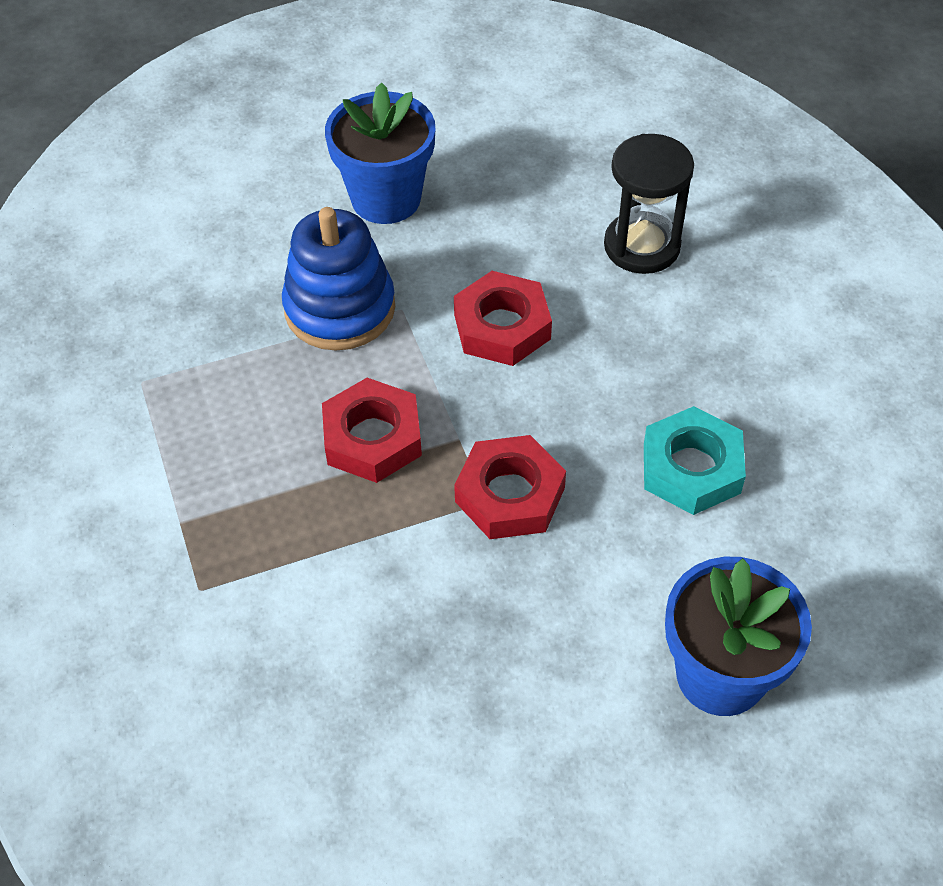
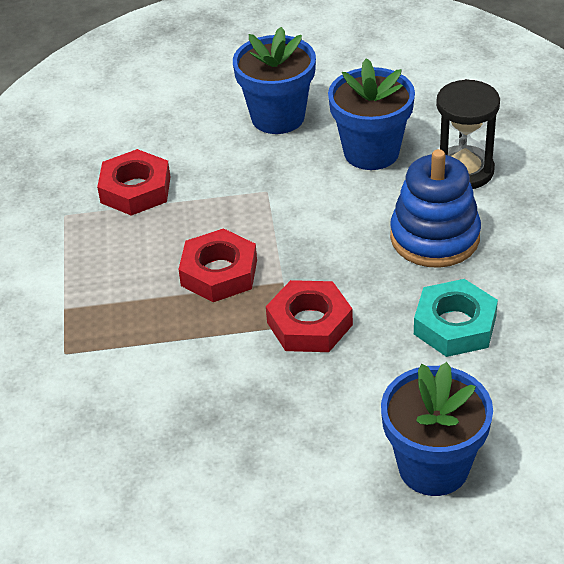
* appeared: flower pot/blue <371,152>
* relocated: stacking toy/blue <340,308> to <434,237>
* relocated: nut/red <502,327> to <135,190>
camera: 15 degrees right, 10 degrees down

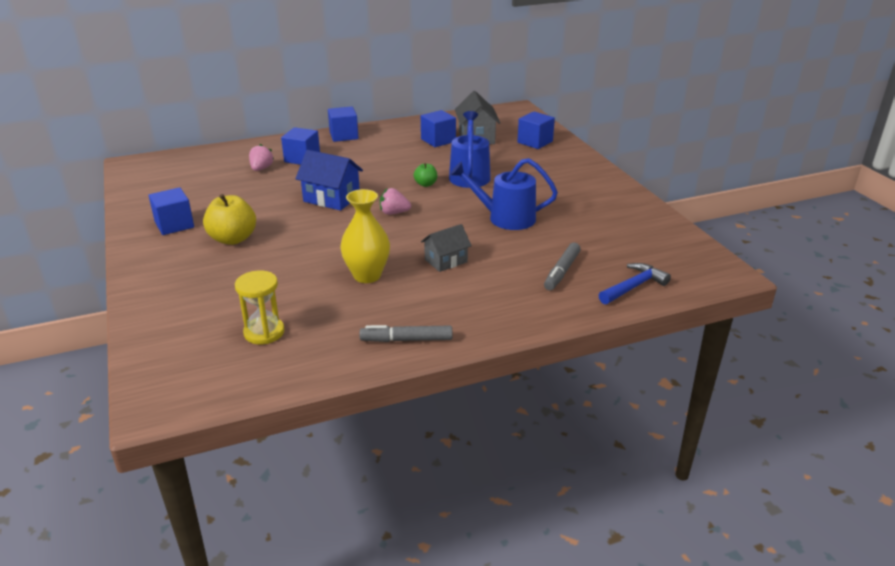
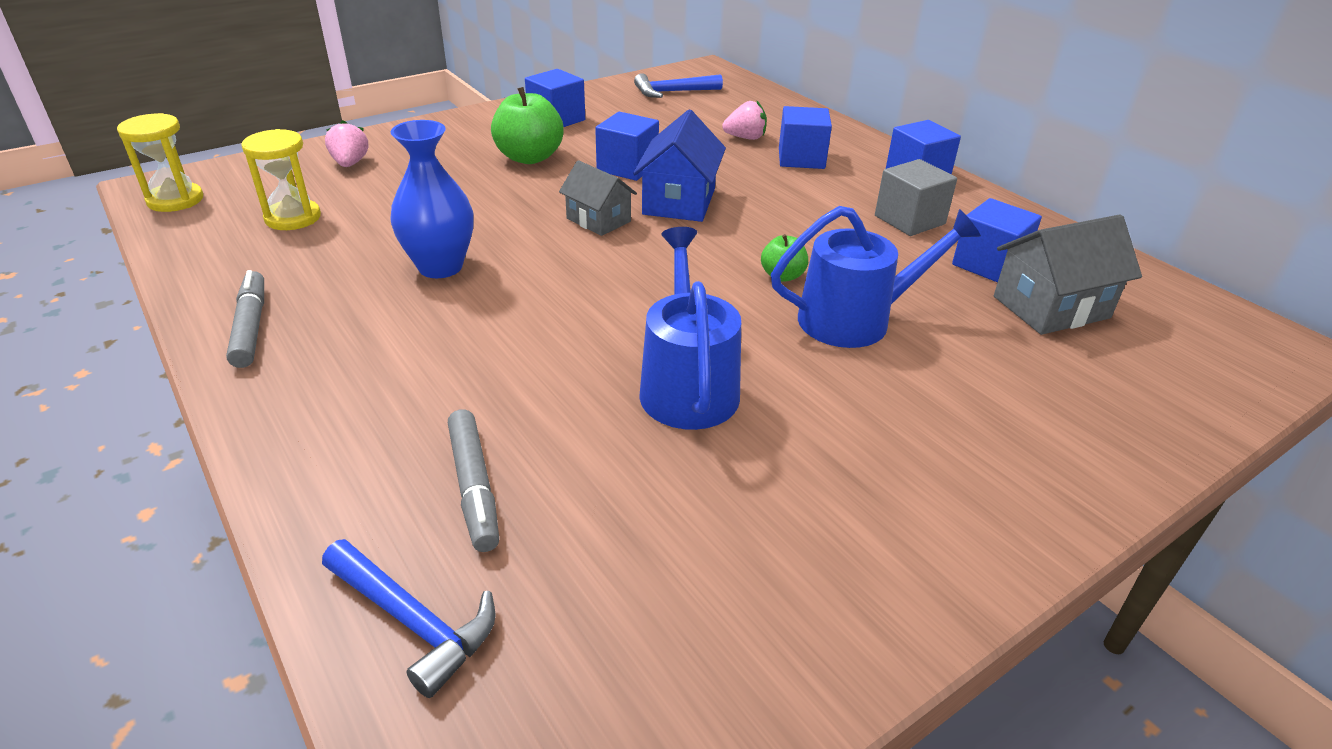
* appeared: hourglass/yellow <175,200>
* appeared: hammer/blue <672,92>
* appeared: cube/grey <909,220>
* relocated: strawberry/pink <394,213> to <350,163>
* relocated: house/grey <446,261> to <598,220>
* relocated: cube/blue <535,142> to <627,167>
* colour: apple/yellow <233,239> to apple/green <529,157>
* colour: vase/yellow <367,275> to vase/blue <440,267>
* spun: marker/grey <562,271> = <474,487> 120 degrees counterclockwise
camera: 75 degrees right, 5 degrees up

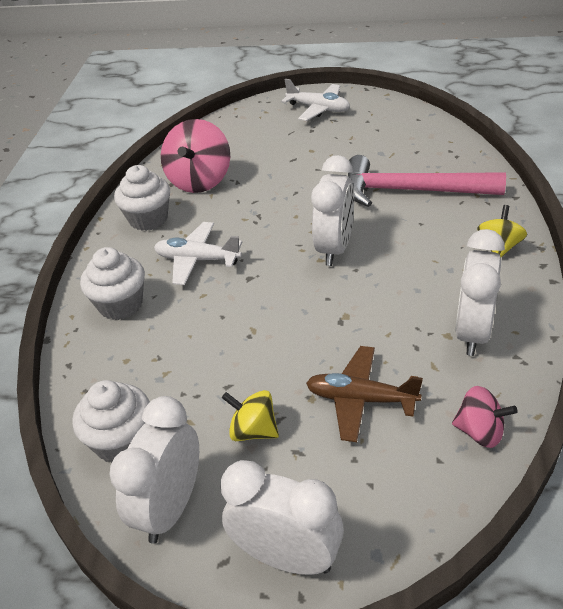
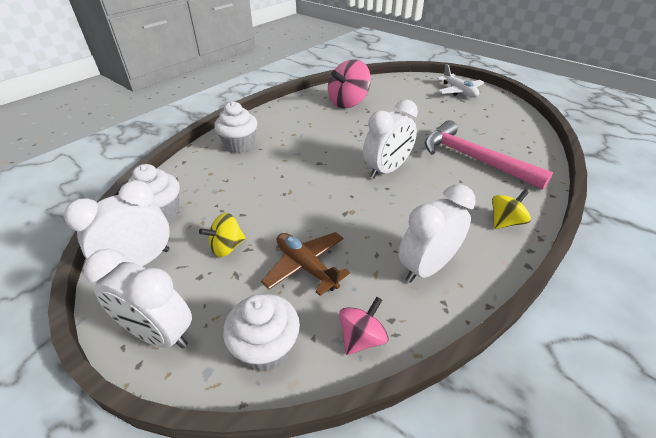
* missing: plane/white <197,260>
* relocated: cupcake/white <148,219> to <266,348>
* spun: clock/white <287,557> = <159,334> 150 degrees clockwise
* spun: spinning top/yellow <253,430> = <227,247> 90 degrees counterclockwise
* spun: spinning top/pink <480,432> = <361,338> 105 degrees counterclockwise
camera: 30 degrees right, 0 degrees up

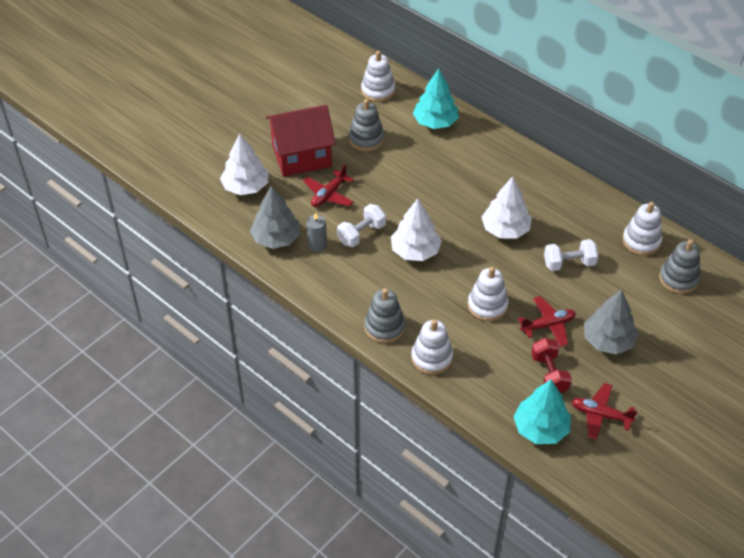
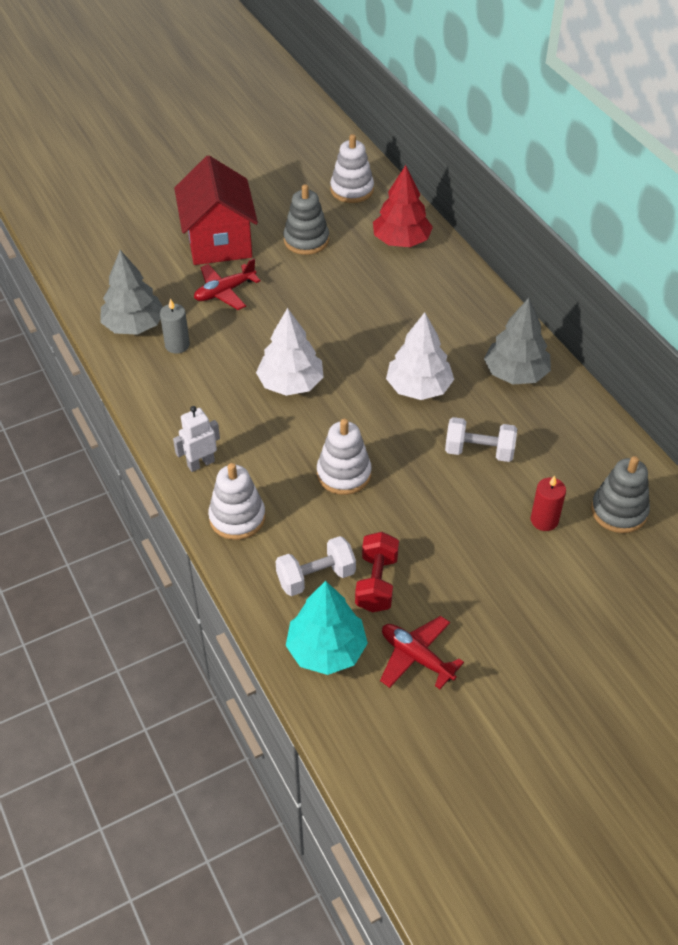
* missing: tree/white <246,187>
* missing: plane/red <548,325>
* missing: stacking toy/white <641,241>
* appeared: candle/red <544,520>
* relocated: dumbbell/white <361,234> to <316,577>
* relocated: tree/grey <608,341> to <515,373>
* exchanged: stacking toy/grey <384,327> to robot/white <200,463>
* colour: tree/turquoise <435,122> to tree/red <401,241>
* spun: house/red <301,156> = <219,241> 75 degrees clockwise
camera: 20 degrees right, 0 degrees up

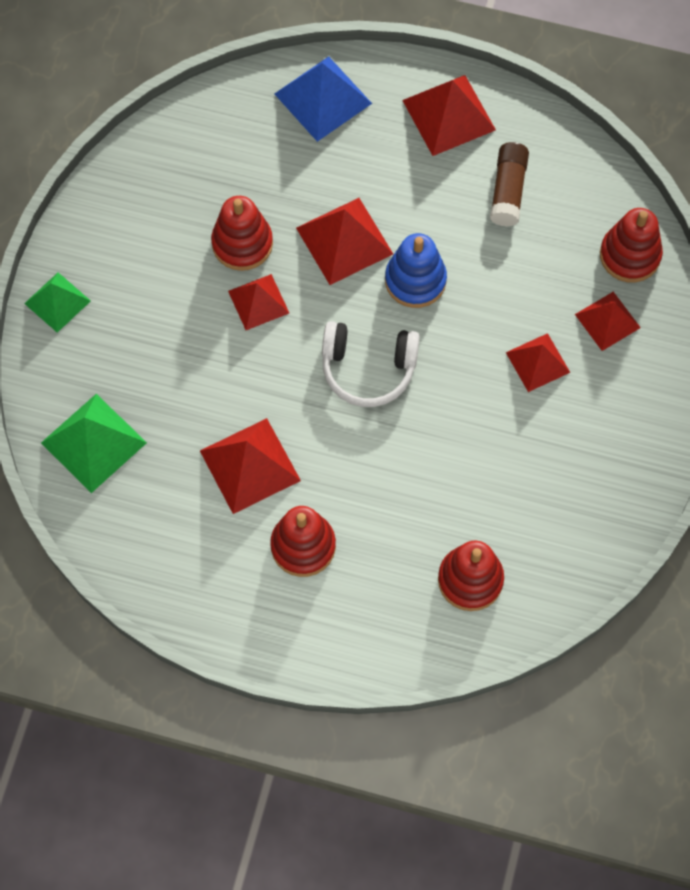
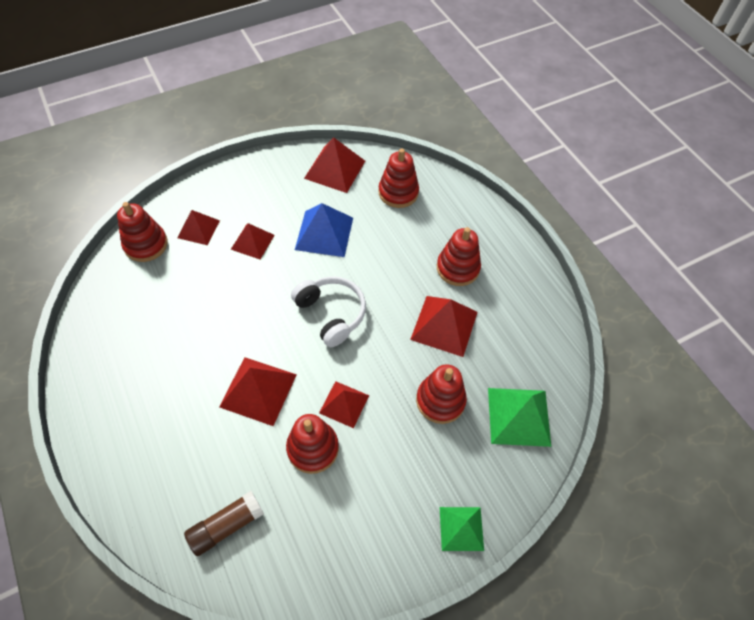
* missing: stacking toy/blue <415,280>
* appeared: stacking toy/red <440,400>
* relocated: pyramid/blue <323,98> to <324,233>
* relocated: pyramid/red <448,115> to <335,169>
* relocated: glue stick/brown <508,190> to <226,525>
camera: 135 degrees left, 10 degrees down

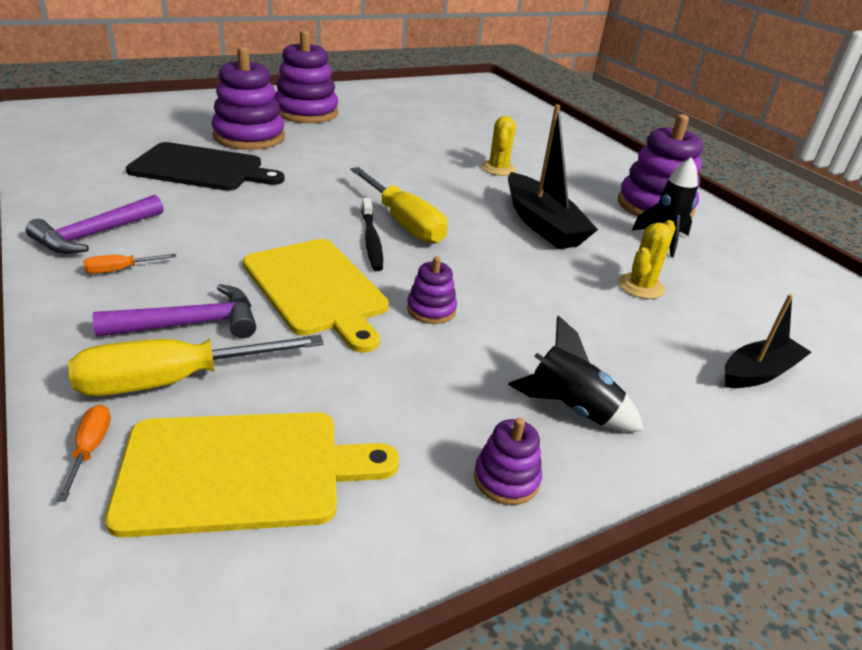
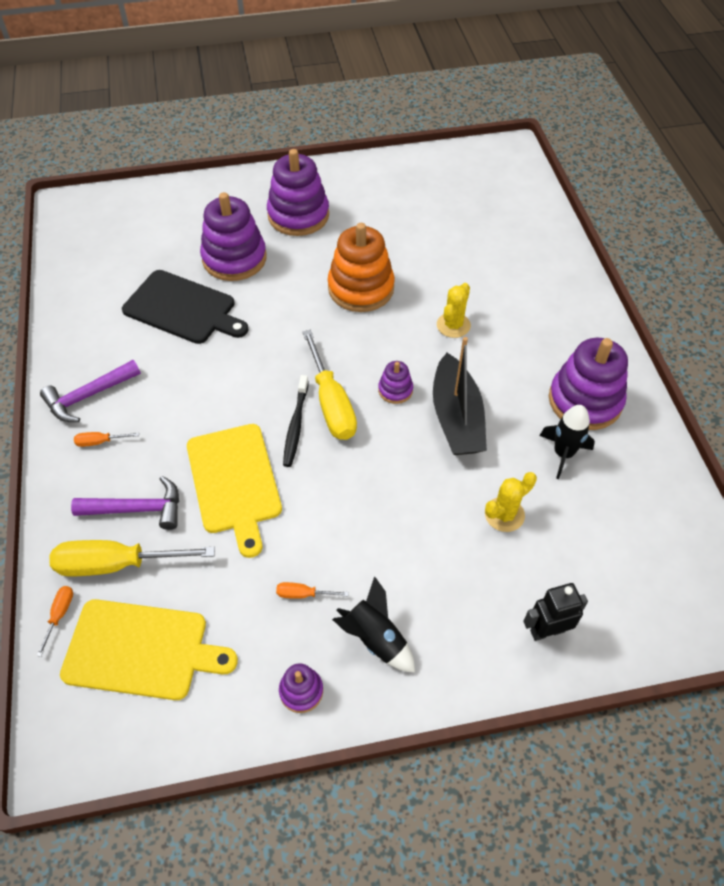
* appeared: screwdriver/orange <303,594>
* appeared: stacking toy/orange <361,288>
* relocated: stacking toy/purple <431,310> to <395,390>
* exchanged: boat/black <758,372> to robot/black <547,630>
camera: 20 degrees right, 20 degrees up

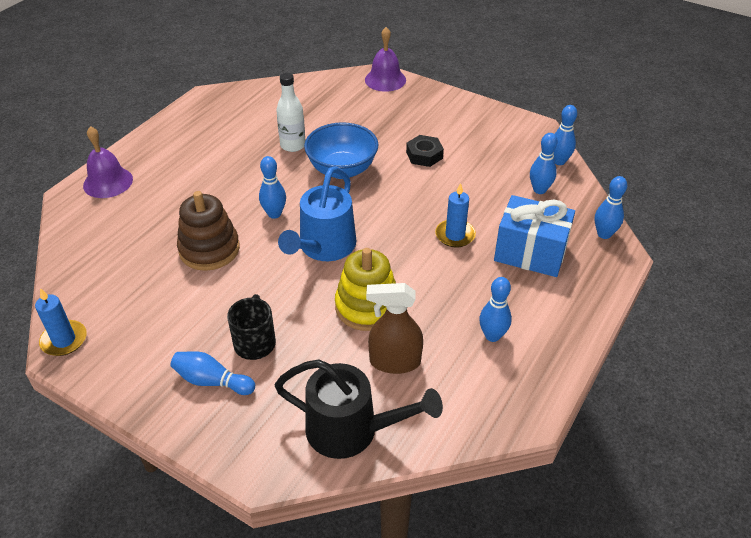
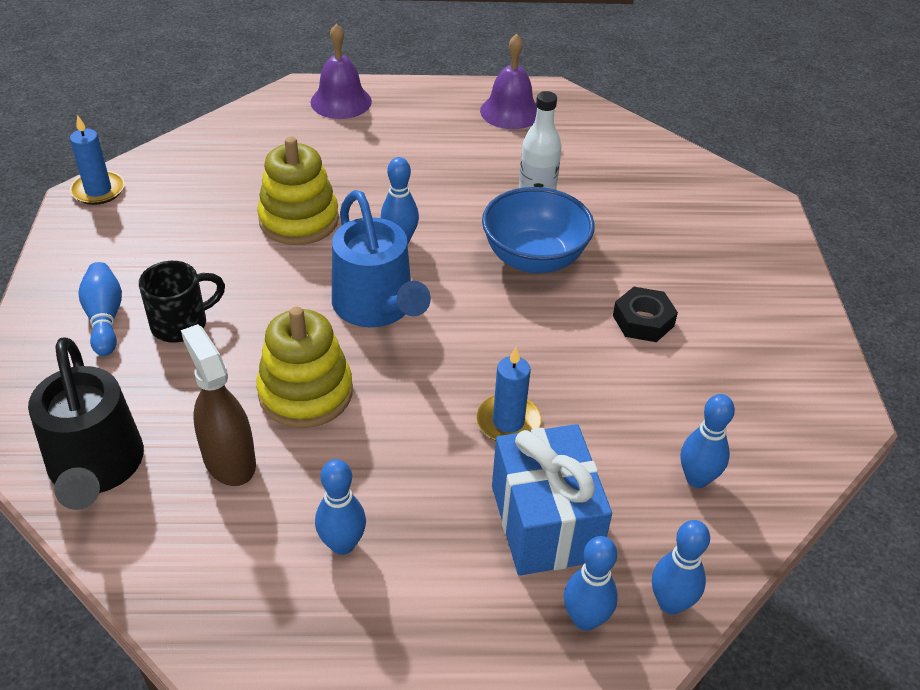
* relocated: bell/purple <385,80> to <510,111>
* relocated: bowling pin/blue <559,161> to <585,619>
* colour: stacking toy/brown <209,249> to stacking toy/yellow <299,220>
* spun: watering can/blue <323,247> = <377,308> 105 degrees counterclockwise
camera: 55 degrees right, 0 degrees up

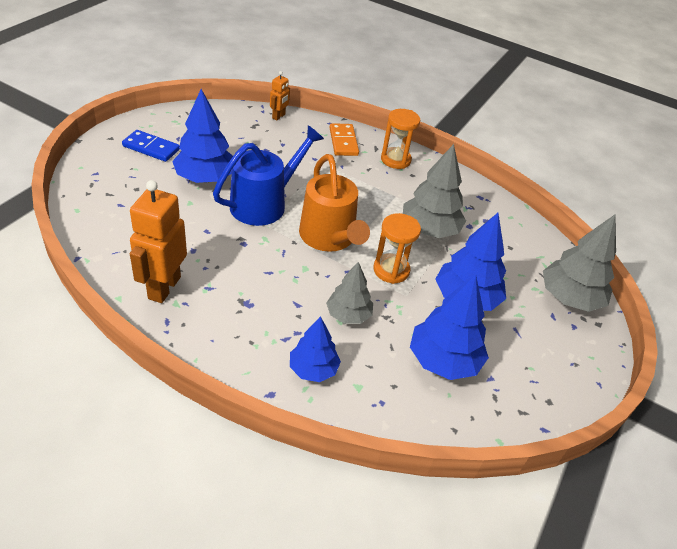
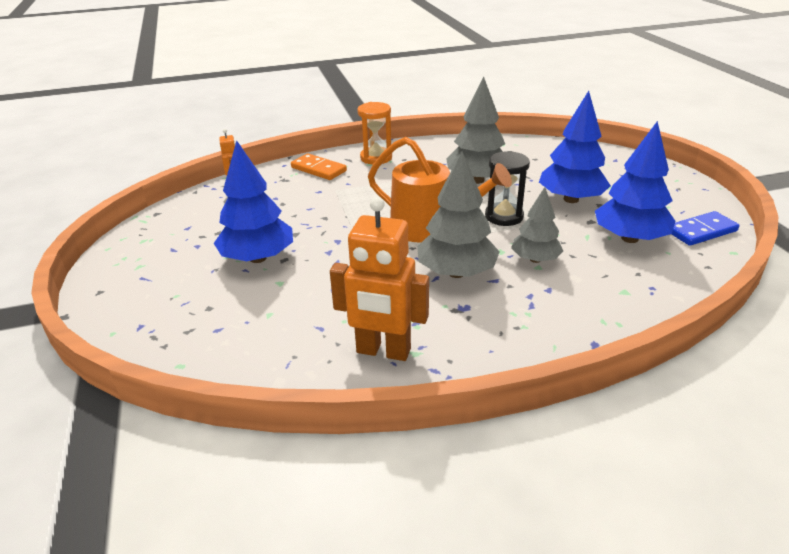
* missing: watering can/blue <264,204>
* missing: tree/blue <313,369>
* relocated: domino/blue <151,148> to <701,231>
* relocated: tree/grey <569,298> to <456,272>
* colour: hourglass/orange <391,270> to hourglass/black <504,216>
* spun: robot/orange <164,287> = <383,351> 45 degrees counterclockwise
camera: 40 degrees left, 10 degrees down

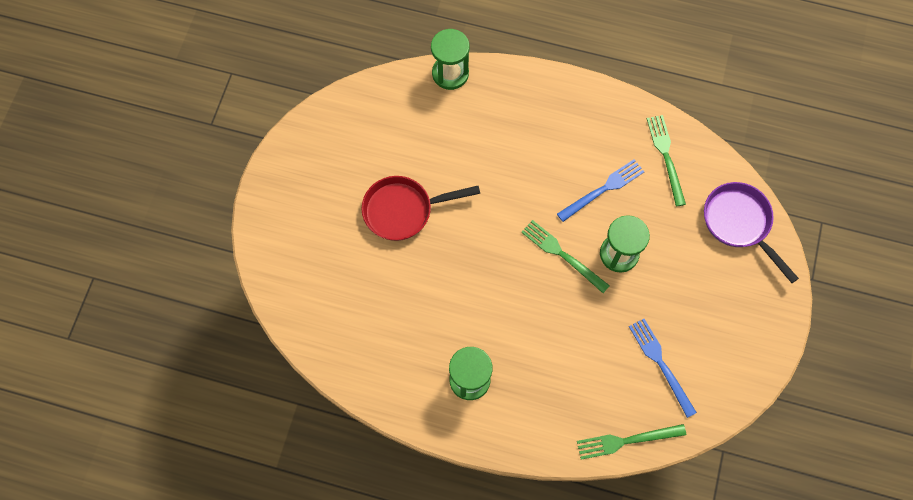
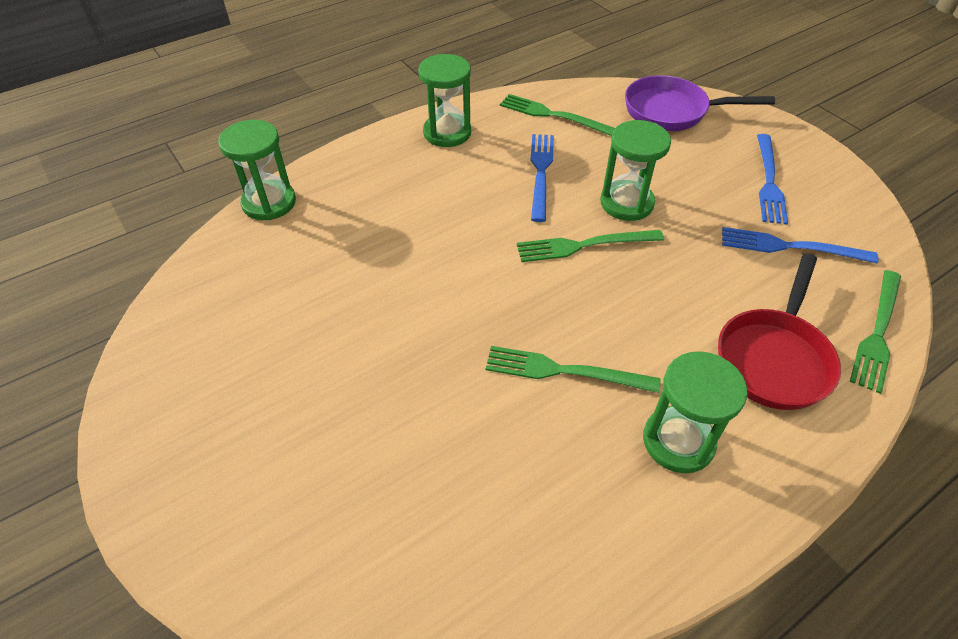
* appeared: hourglass/green <447,133>
* appeared: fork/green <565,371>
* appeared: fork/blue <768,181>
* relocated: pan/red <403,210> to <774,358>
camera: 50 degrees left, 20 degrees down

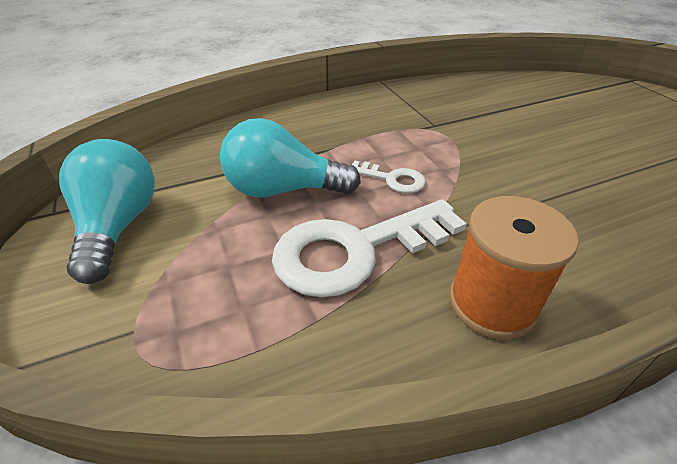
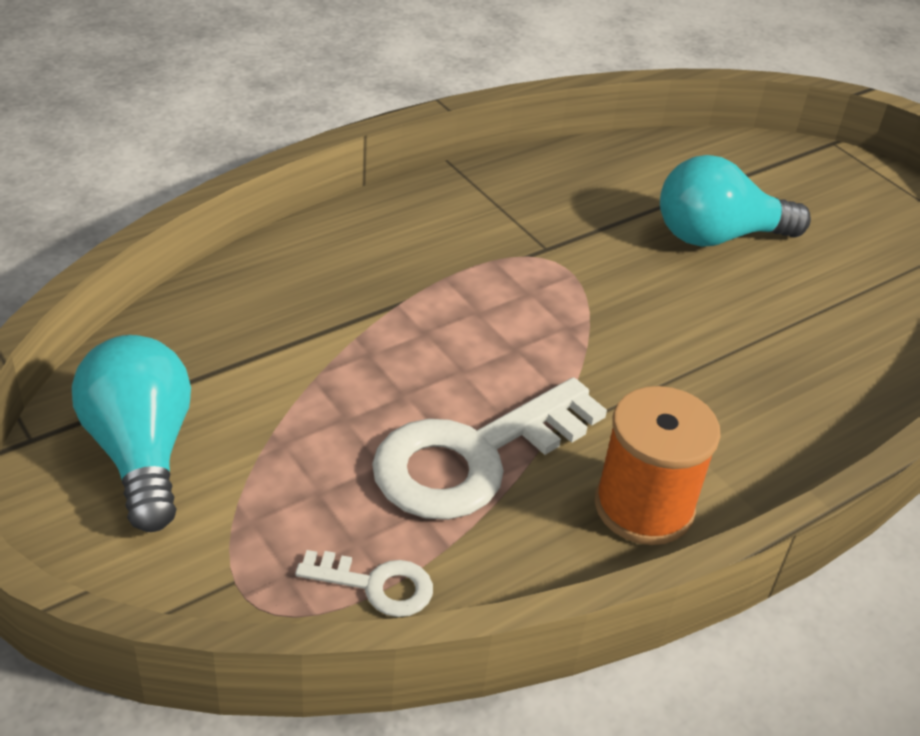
* relocated: light bulb/turquoise <283,190> to <717,236>
* relocated: key/white <392,179> to <376,585>
camera: 15 degrees left, 0 degrees up

